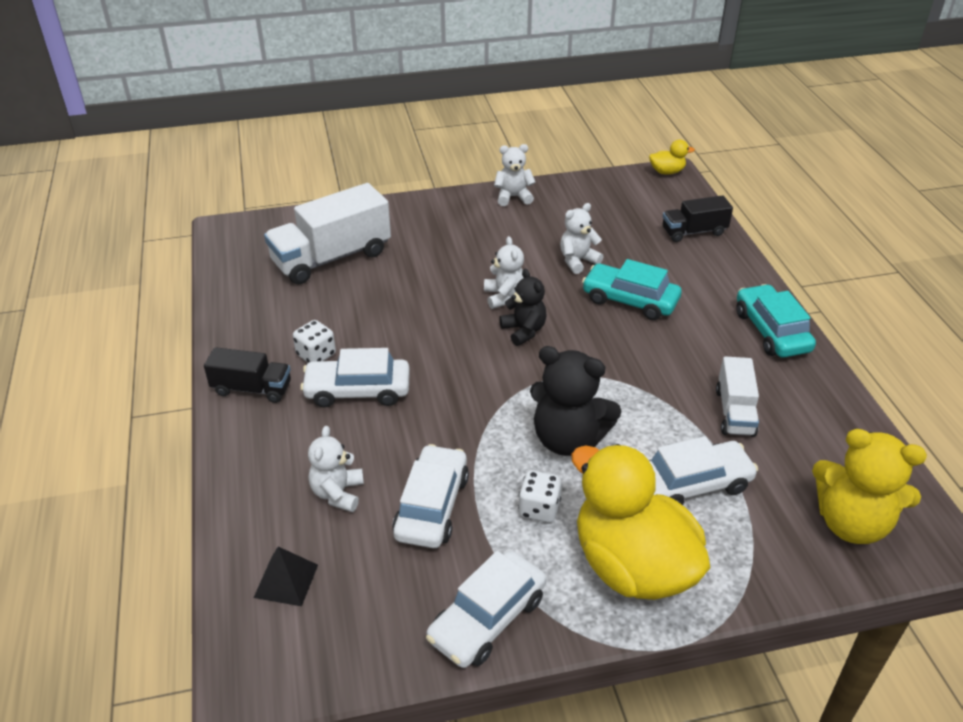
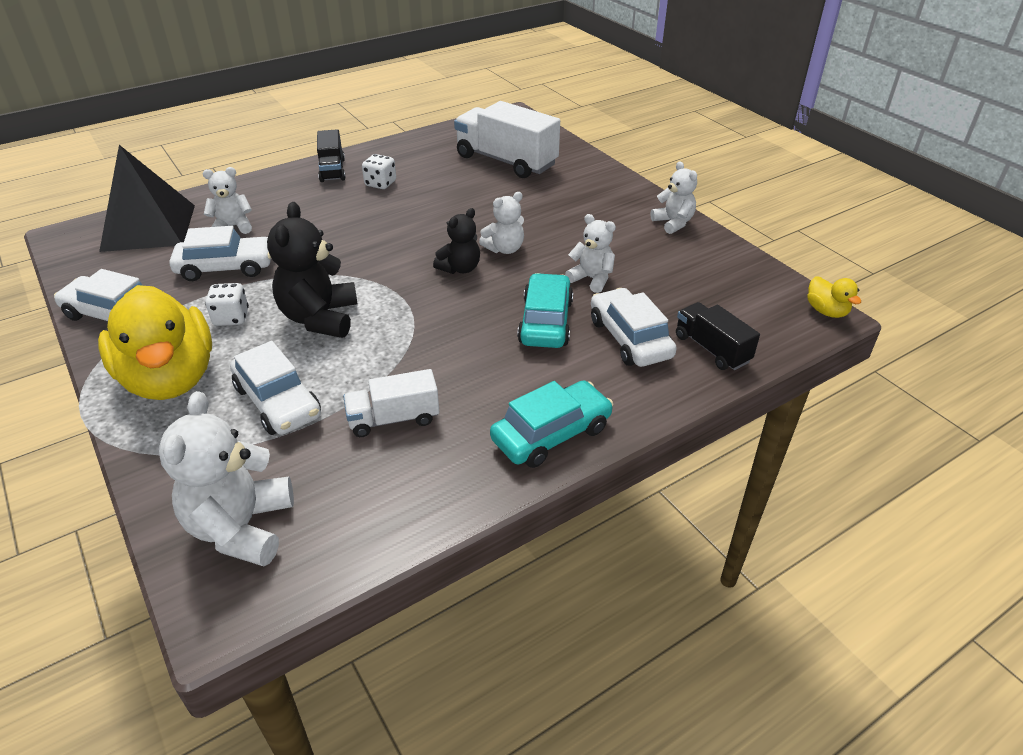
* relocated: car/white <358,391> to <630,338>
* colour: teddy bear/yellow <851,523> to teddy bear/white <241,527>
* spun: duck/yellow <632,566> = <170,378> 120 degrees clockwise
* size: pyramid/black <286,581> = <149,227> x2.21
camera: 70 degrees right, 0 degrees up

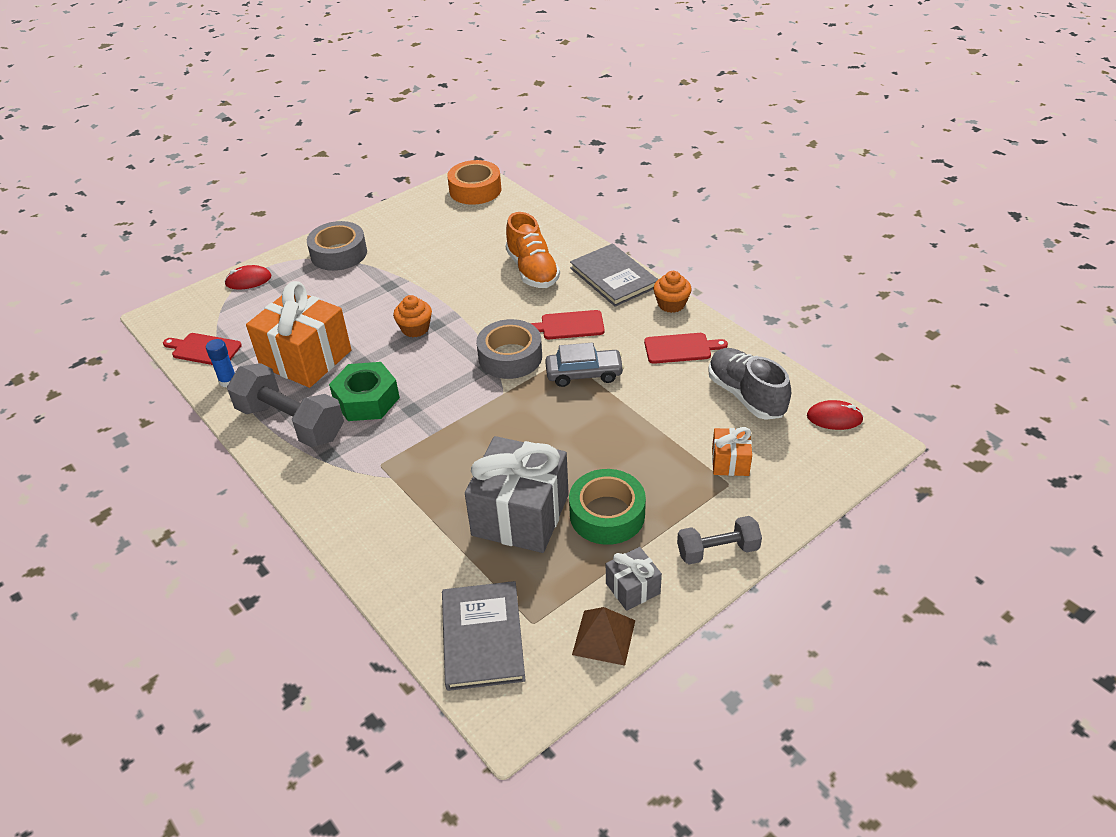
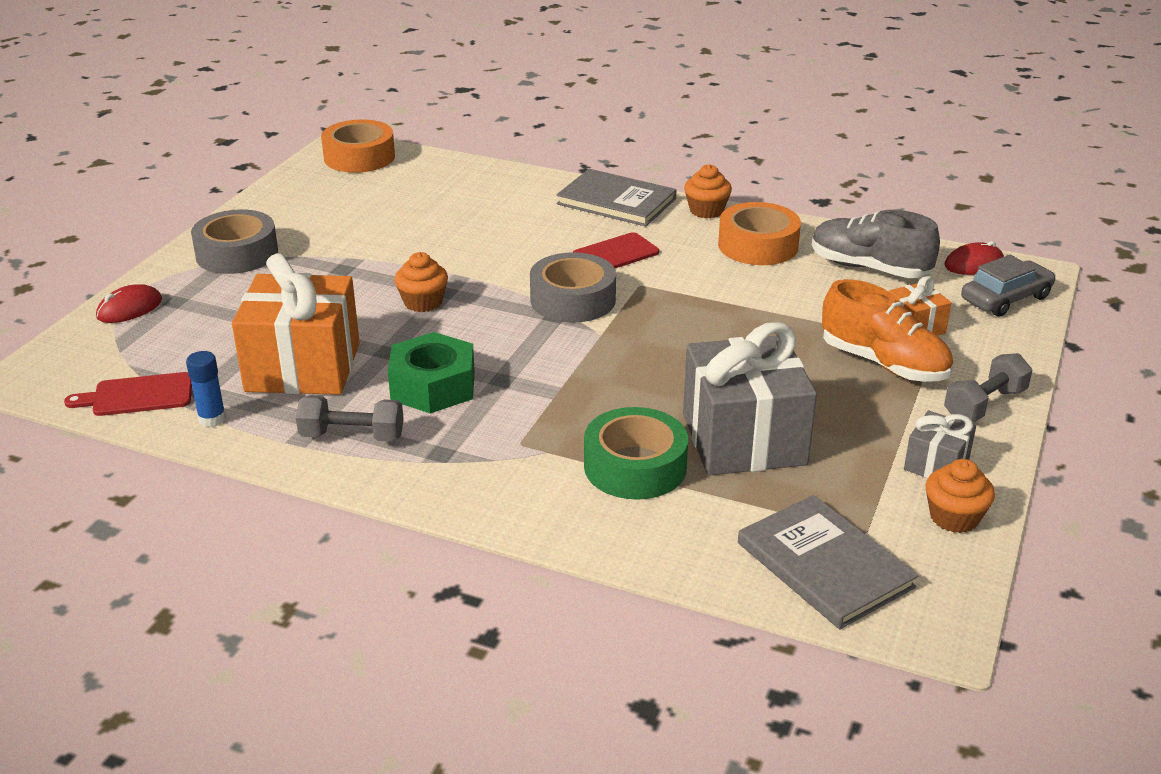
* relocated: shoe/orange <532,270> to <883,364>
* relocated: car/grey <584,374> to <1005,299>
* relocated: tape/green <607,514> to <635,466>
* exchanged: pyramid/brown <603,637> to cupcake/orange <954,517>
* exchanged: cutting board/red <680,348> to tape/orange <758,245>
* size: dumbbell/grey <291,422> = <352,436> x0.59
camera: 30 degrees left, 10 degrees down

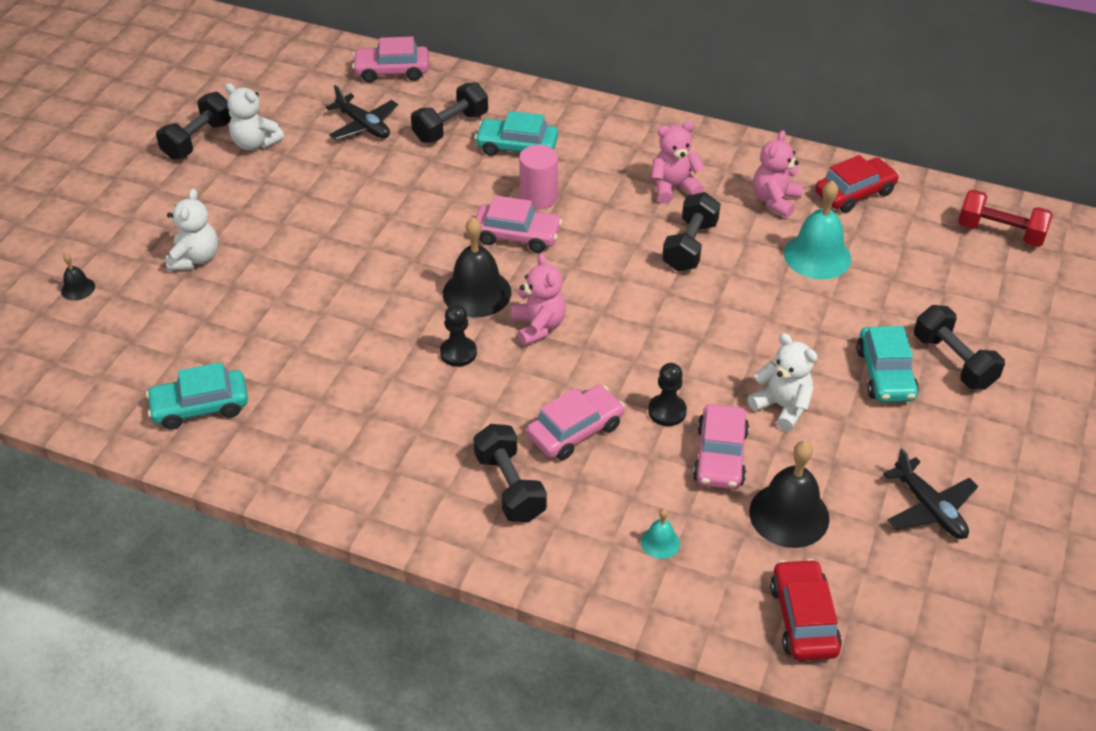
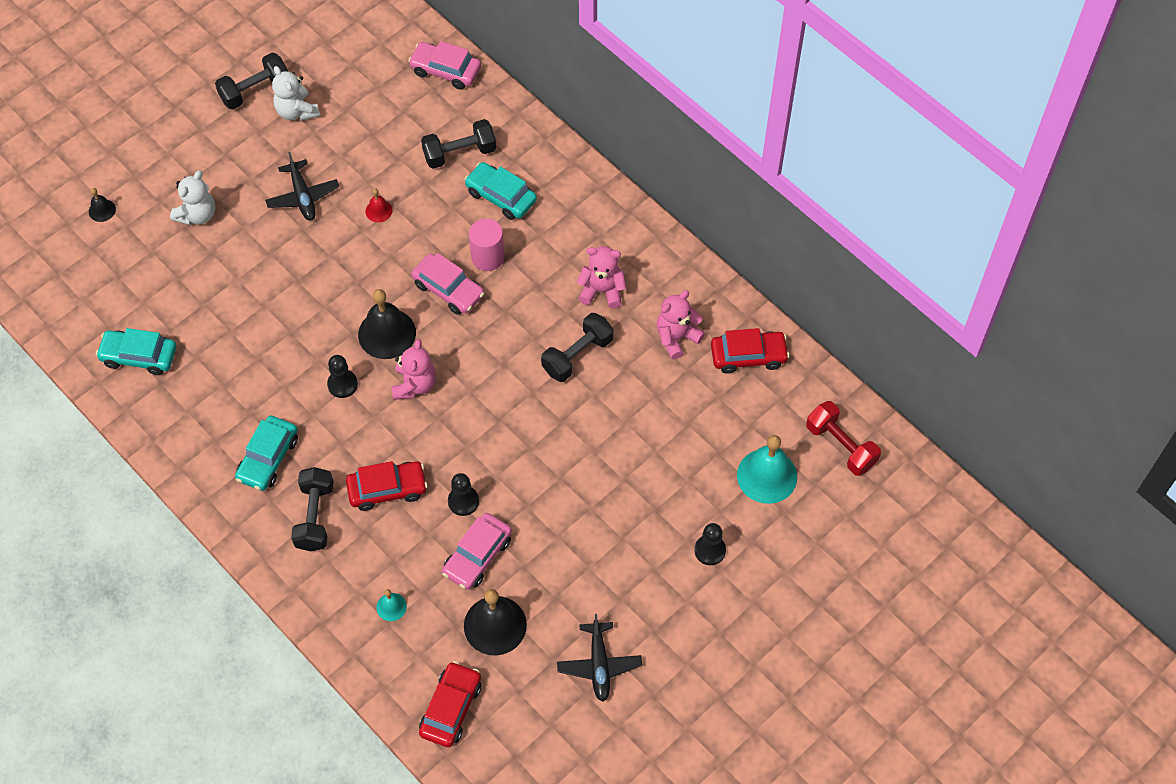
* missing: teddy bear/white <782,407>
* appeared: bell/red <379,211>
* relocated: plane/black <363,126> to <303,196>
* relocated: bell/turquoise <817,256> to <767,476>
* relocated: car/turquoise <885,374> to <268,458>
* exchanged: dumbbell/black <953,361> to pawn/black <710,550>
* colour: car/pink <575,430> to car/red <387,489>
camera: 25 degrees right, 15 degrees up

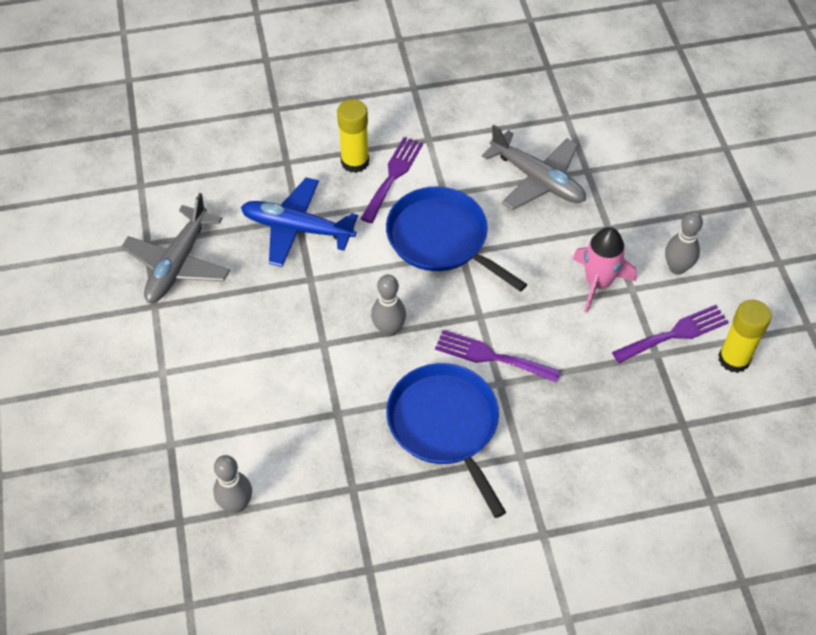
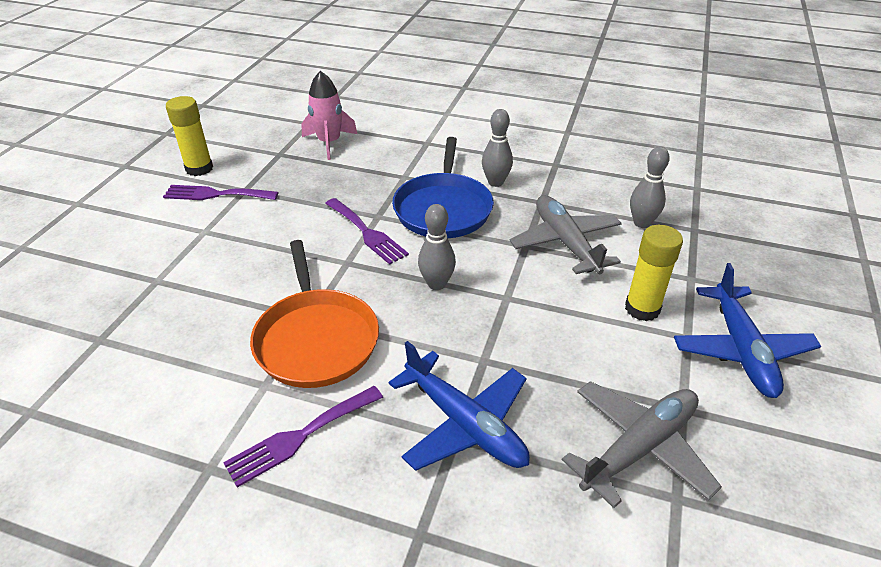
* appeared: plane/blue <741,350>
* relocated: glue stick/yellow <355,162> to <642,309>
* relocated: plane/grey <537,179> to <565,242>
* relocated: rocket/pink <598,283> to <329,143>
* relocated: bowling pin/grey <677,268> to <495,182>
* colour: pan/blue <441,239> to pan/orange <316,339>
camera: 150 degrees left, 15 degrees down

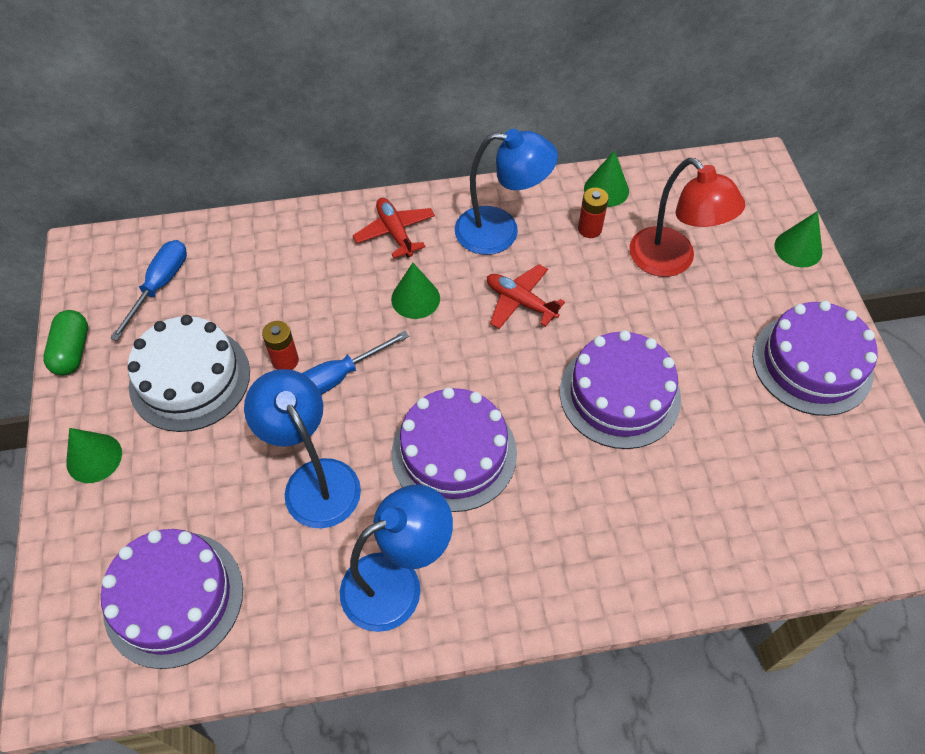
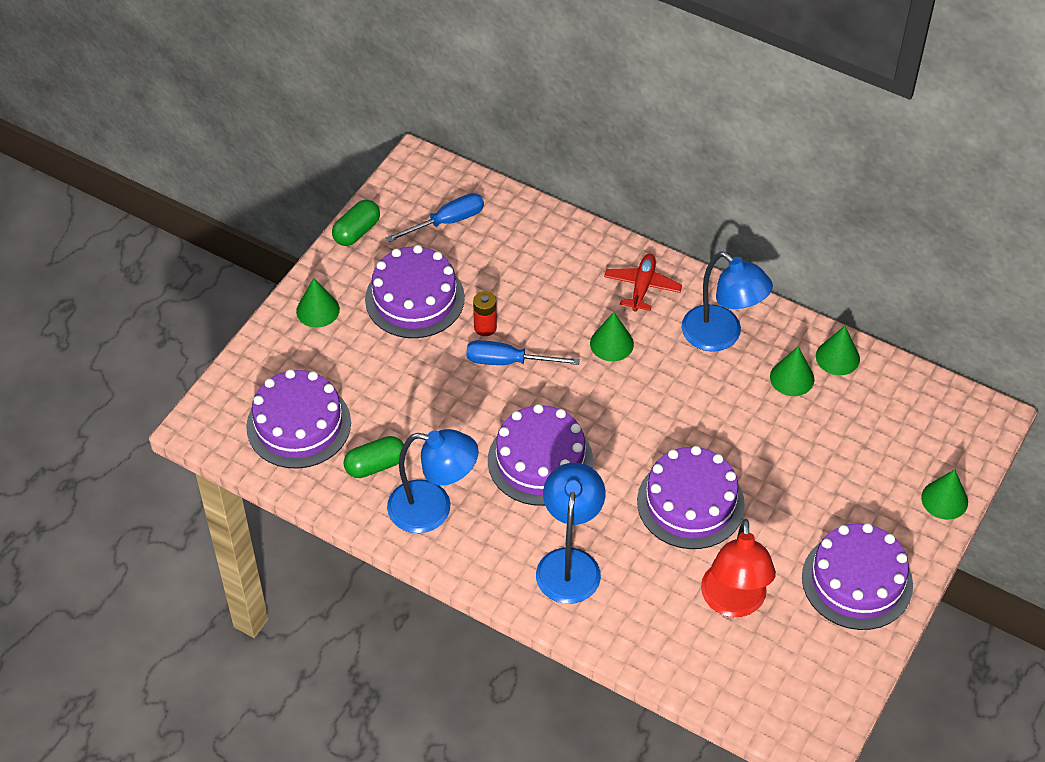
* missing: plane/red <520,302>
* appeared: capsule/green <375,465>
* relocated: lamp/blue <314,479> to <569,563>
* relocated: lamp/red <671,261> to <733,602>
* exchanged: battery/red <589,229> to cone/green <792,378>
* colour: cake/white <190,379> to cake/purple <414,298>
camera: 40 degrees right, 5 degrees down

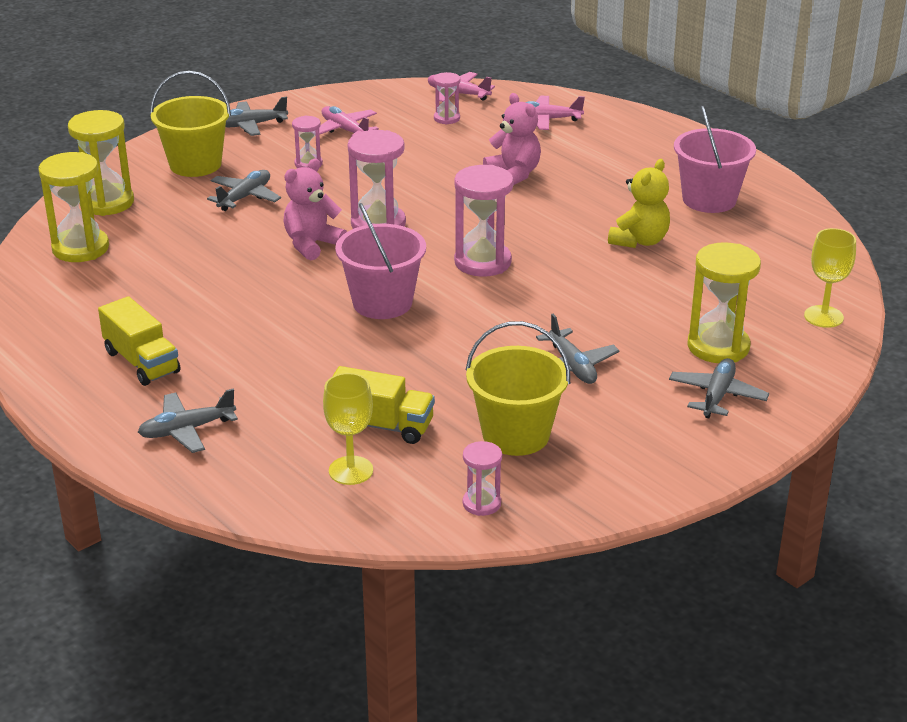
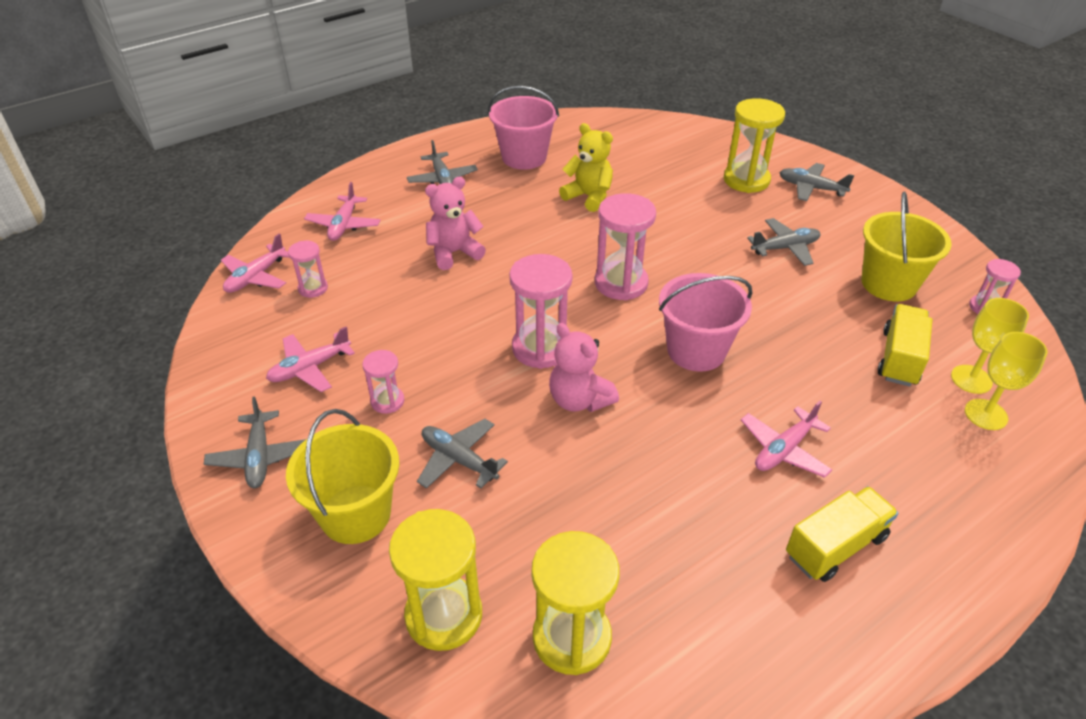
* appeared: plane/pink <784,450>
* relocated: plane/grey <187,430> to <442,179>
* relocated: goblet/yellow <823,316> to <986,414>
camera: 85 degrees left, 10 degrees up

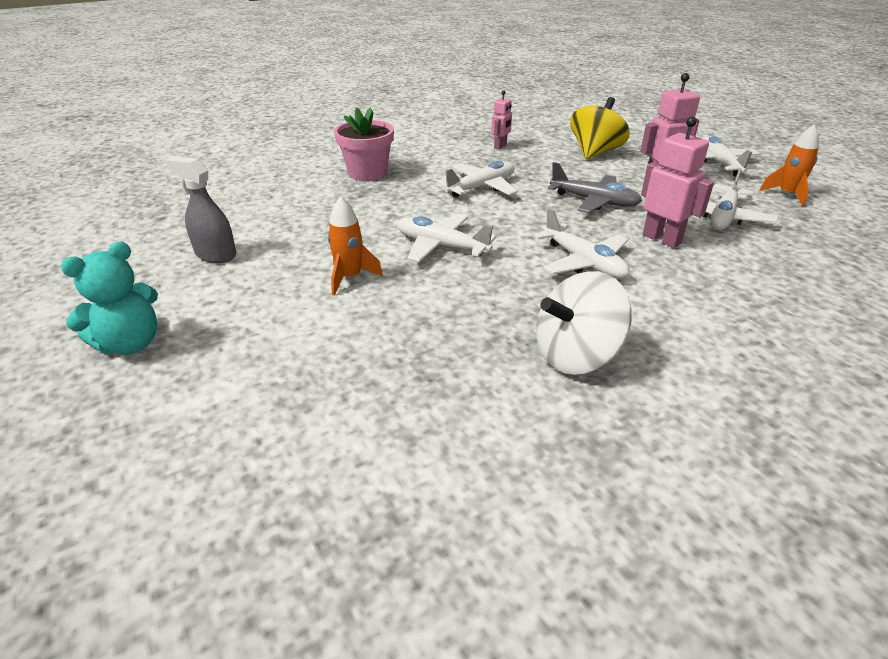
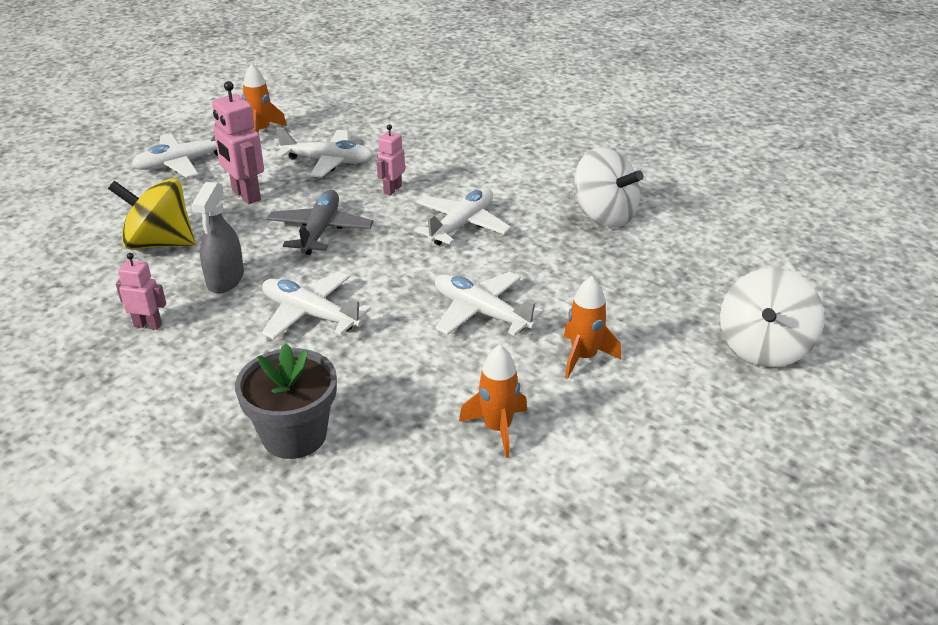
* missing: teddy bear/turquoise <130,344>
* appeared: rocket/orange <497,428>
* appeared: spinning top/white <763,348>
* relocated: spray bottle/grey <215,254> to <225,279>
* colour: flower pot/pink <367,173> to flower pot/grey <294,435>
* spun: plane/white <441,246> = <481,313> 120 degrees clockwise
* size: robot/pink <662,239> = <392,189> x0.60
camera: 110 degrees left, 0 degrees up

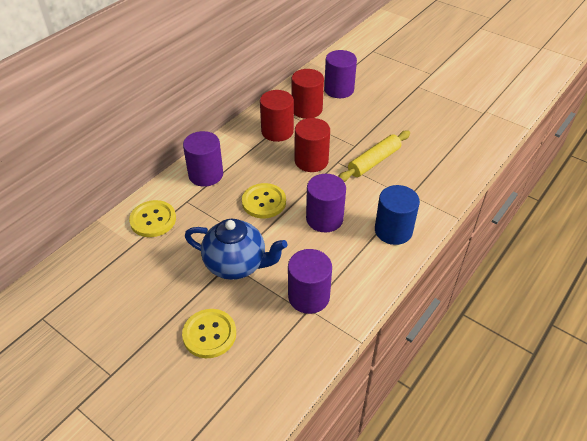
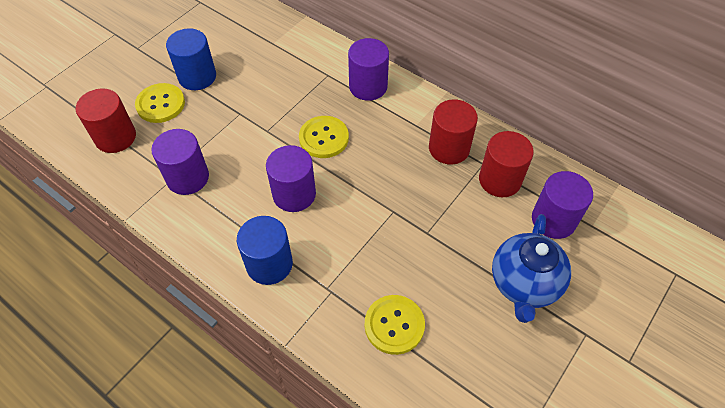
* missing: rolling pin/yellow <374,161>
* appeared: cylinder/blue <197,77>
* relocated: button/yellow <153,220> to <394,325>
* relocated: teapot/blue <236,264> to <524,284>
* relocated: cylinder/red <311,161> to <115,137>
camera: 90 degrees right, 10 degrees up

